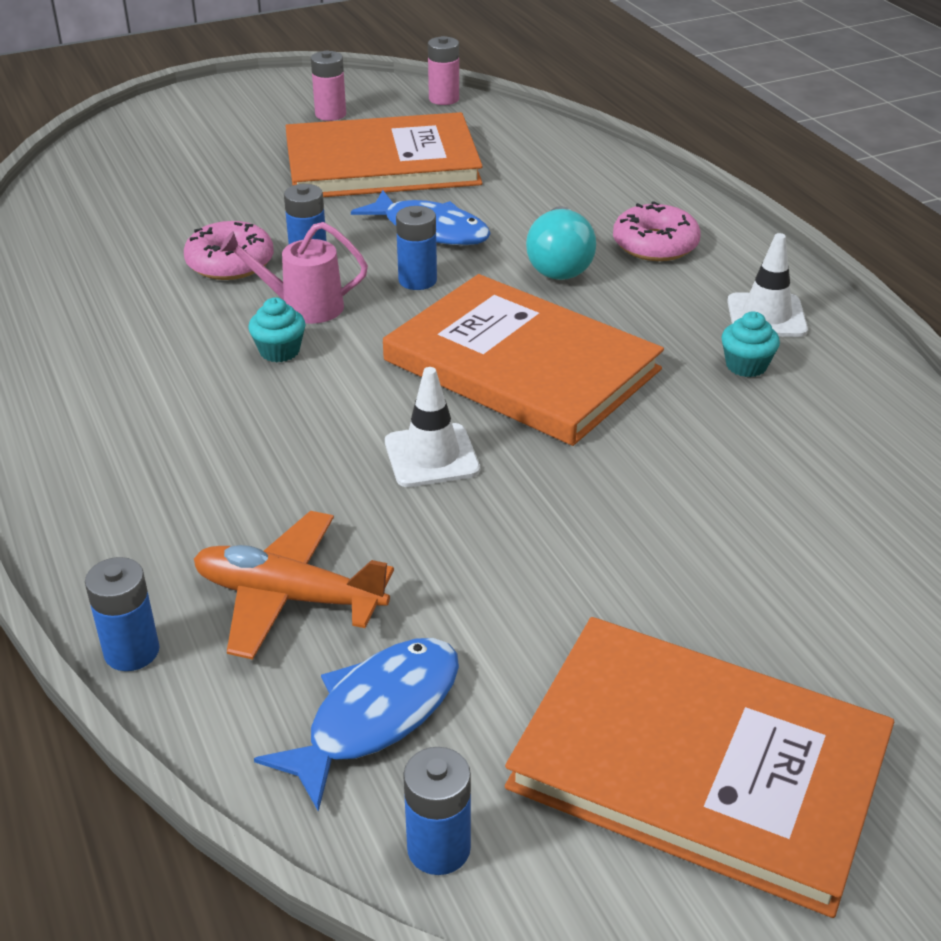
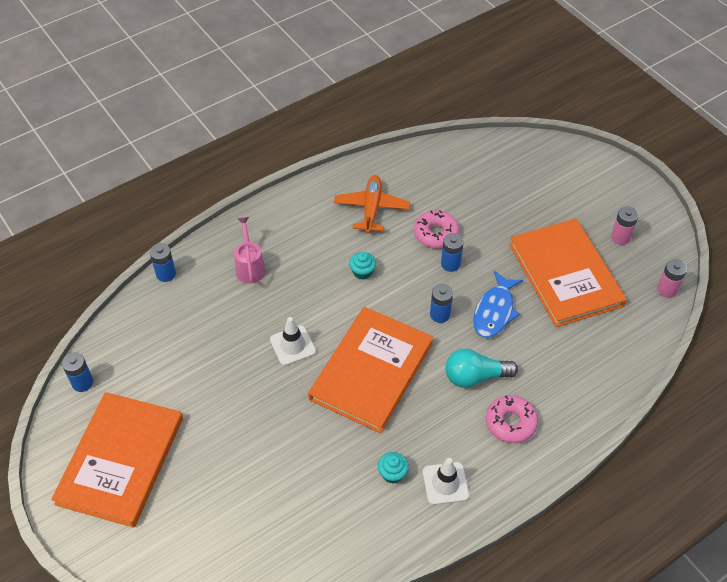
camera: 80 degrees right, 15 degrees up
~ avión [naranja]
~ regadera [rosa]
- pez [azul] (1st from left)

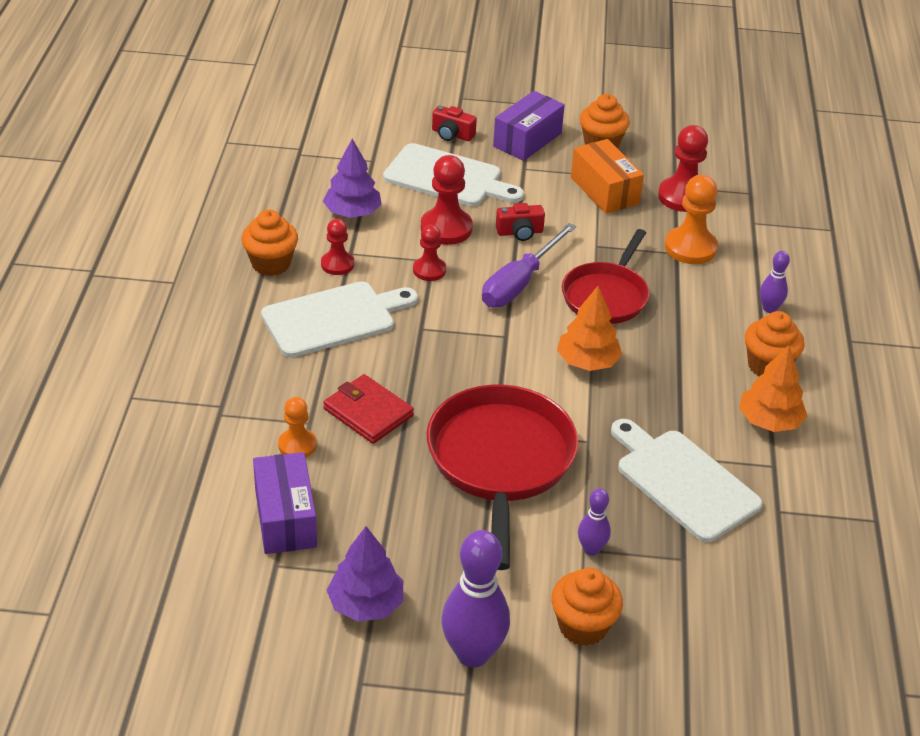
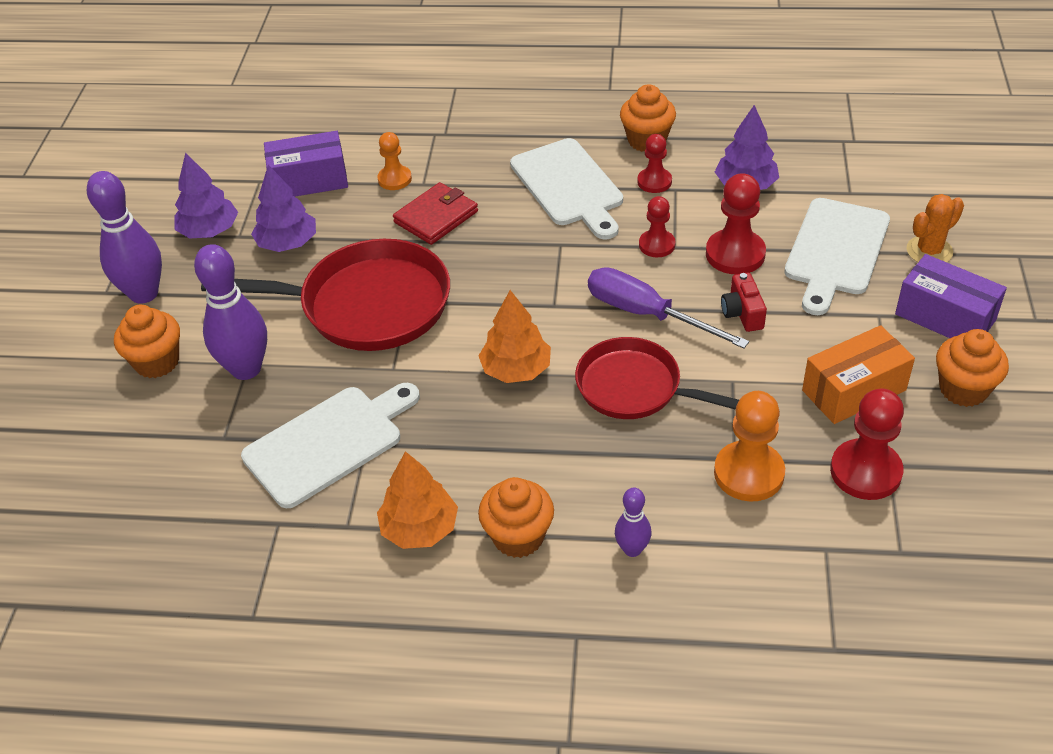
camera: 95 degrees right, 5 degrees up
~ cámara [rojo] (1st from left) to cactus [naranja]
~ bolo [morado] (2nd from left) x1.93
+ árbol [morado] (2nd from left)

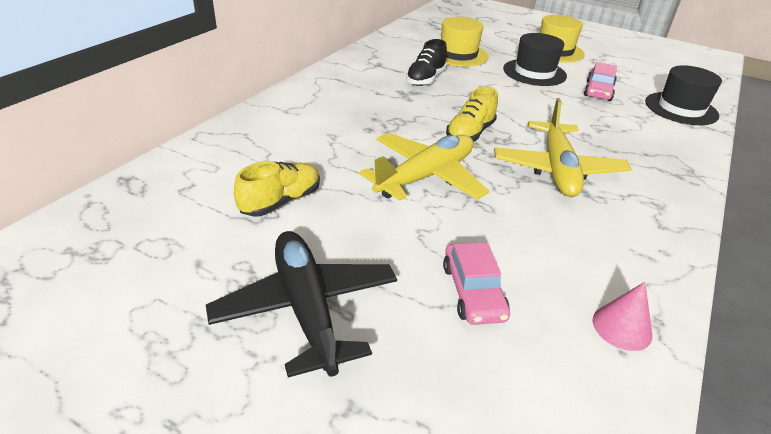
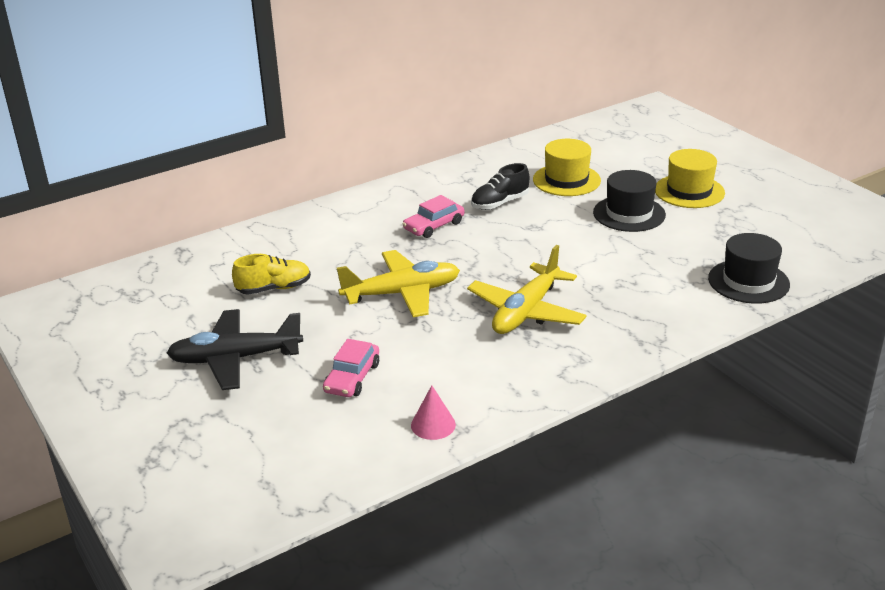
camera: 30 degrees right, 5 degrees down
~ avión [negro] 105 degrees counterclockwise
- zapato [amarillo] (2nd from left)
~ coche [rosa] (2nd from left)

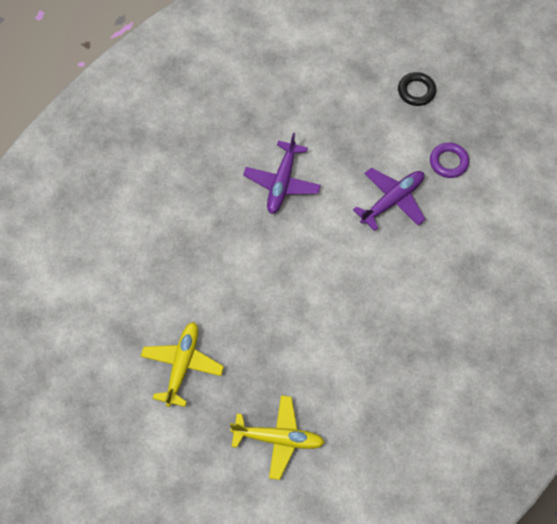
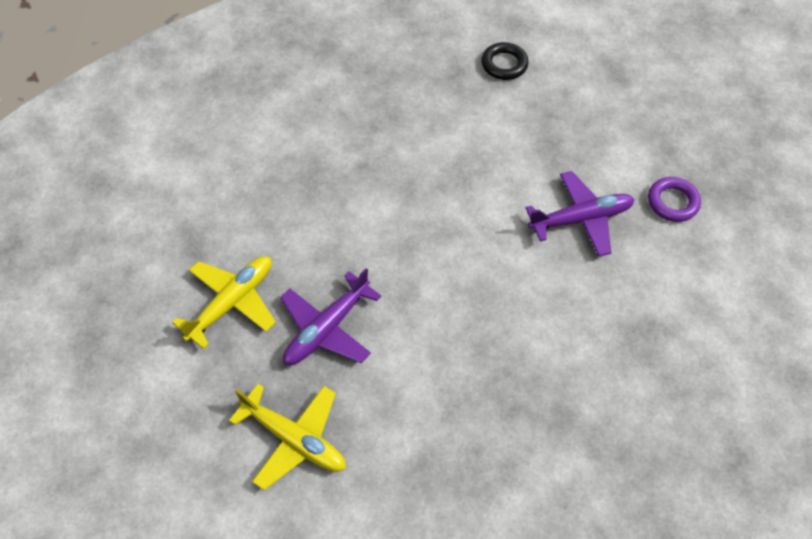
camera: 25 degrees right, 5 degrees down
~ avión [morado] (1st from left)
~ anillo [negro]

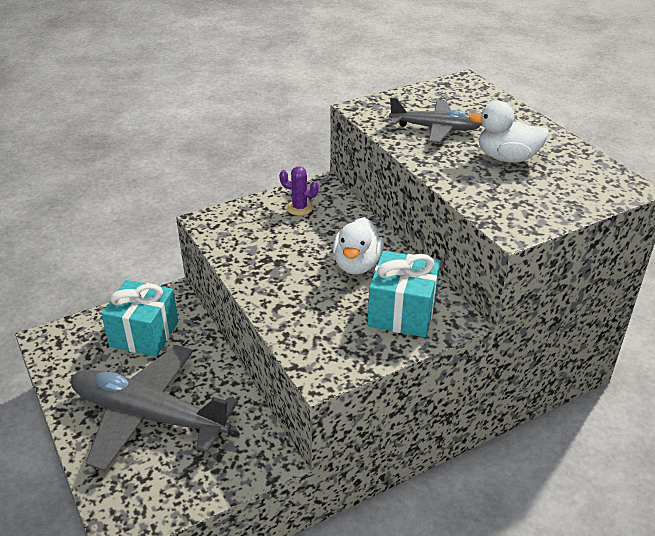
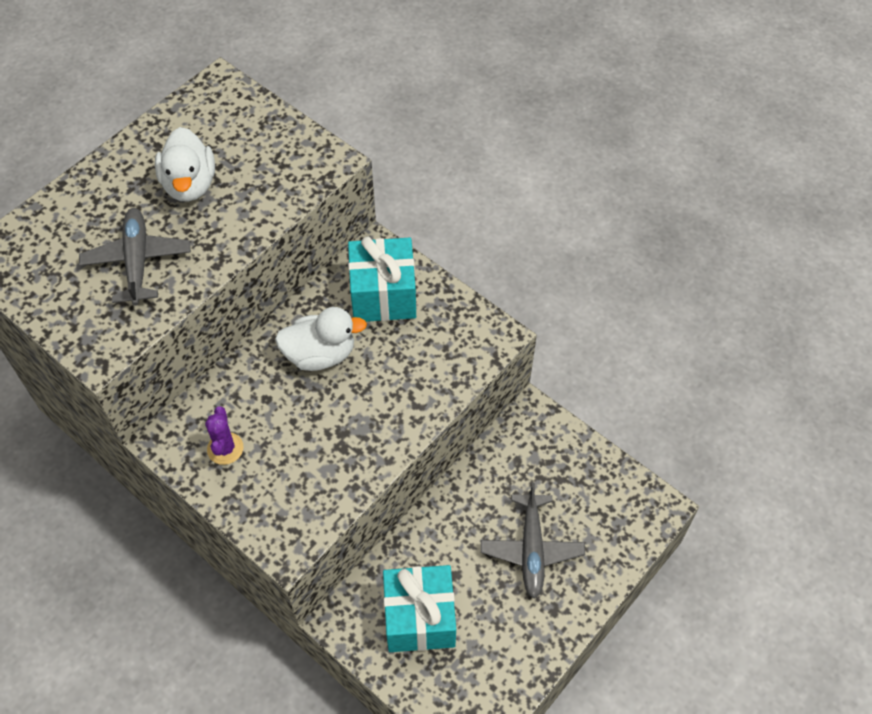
camera: 110 degrees left, 20 degrees up
~ avión [gris] (1st from left in the first image) x0.57

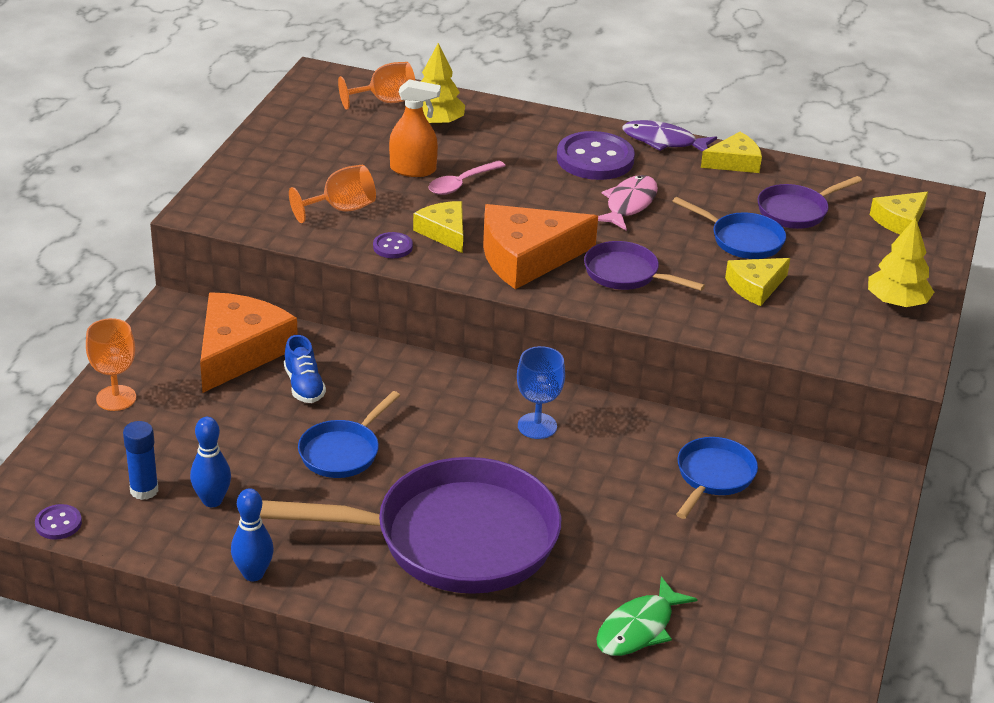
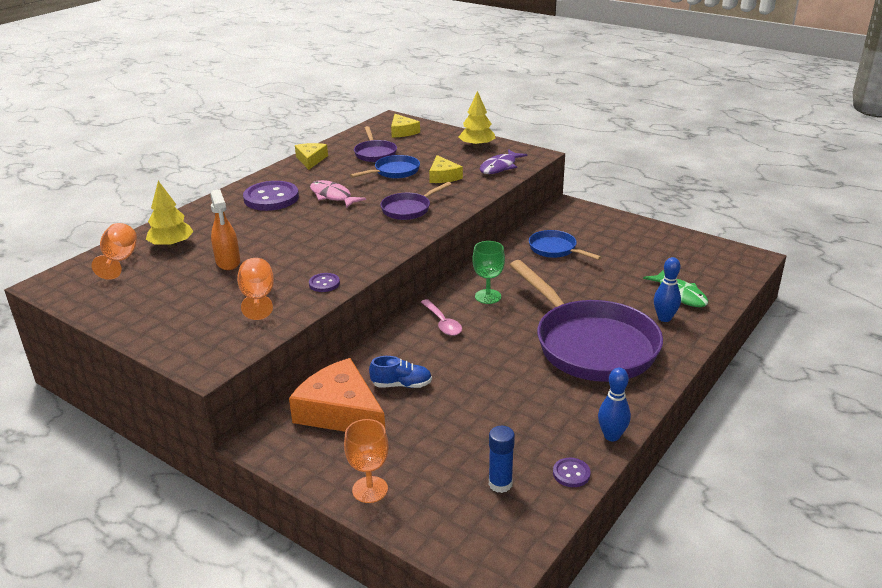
camera: 70 degrees left, 5 degrees down
~ botón [morado] (1st from left in the first image) to botón [morado] (3rd from left)
~ bolo [azul] (1st from left in the first image) to bolo [azul] (2nd from left)
~ sartén [morado] (1st from left in the first image) 135 degrees clockwise
- sartén [azul] (1st from left)
~ pulverizador [naranja] 135 degrees clockwise
- queso [amarillo] (1st from left)
~ cuchara [rosa]
- queso [naranja] (2nd from left)
~ copa [azul] to copa [verde]
~ pez [morado]

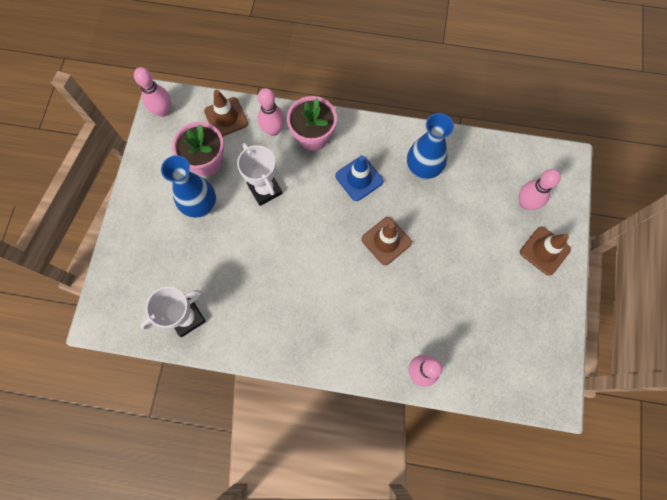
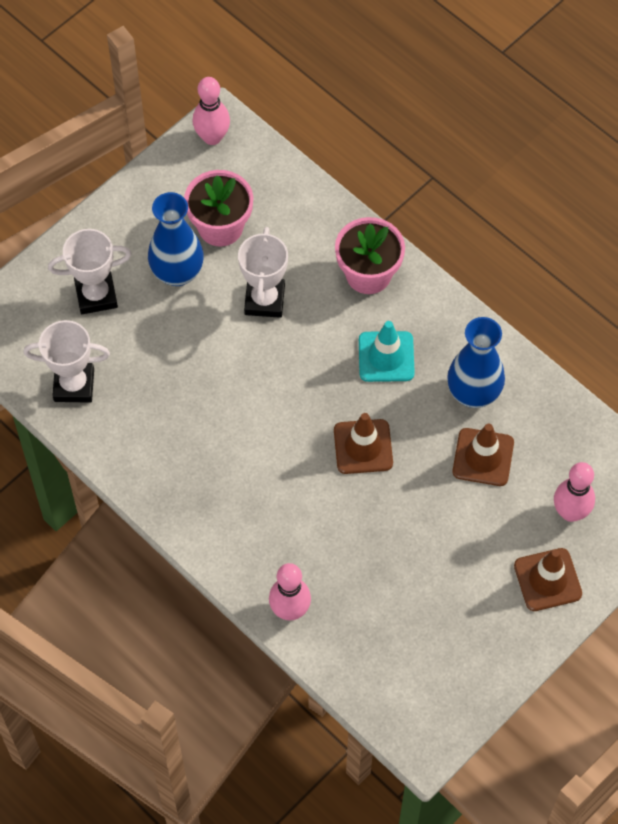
camera: 35 degrees right, 10 degrees down
~ cono de tráfico [marrón] (1st from left in the first image) to cono de tráfico [marrón] (2nd from left)
- bolo [rosa] (2nd from left)
~ cono de tráfico [azul] to cono de tráfico [turquesa]
+ trofeo [blanco] (2nd from left)

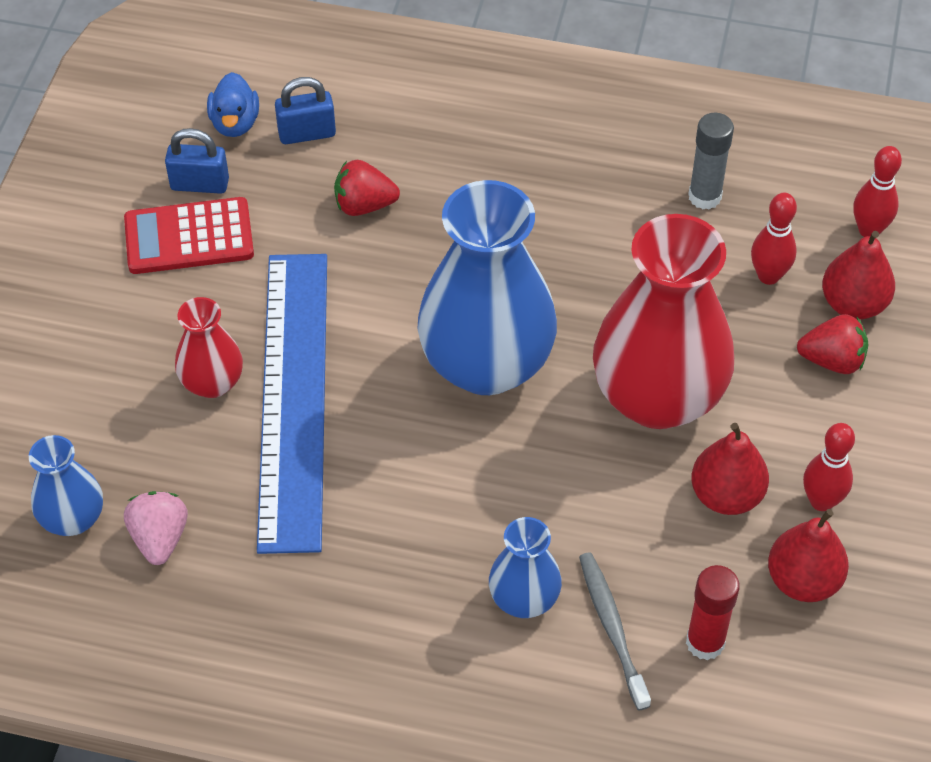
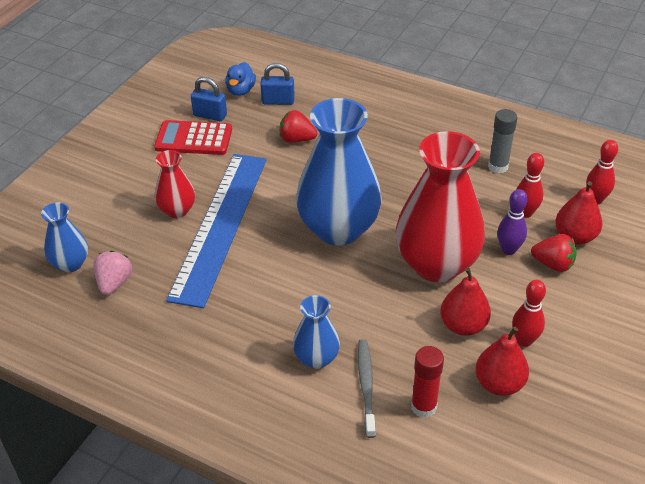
camera: 15 degrees right, 10 degrees down
+ bolo [morado]

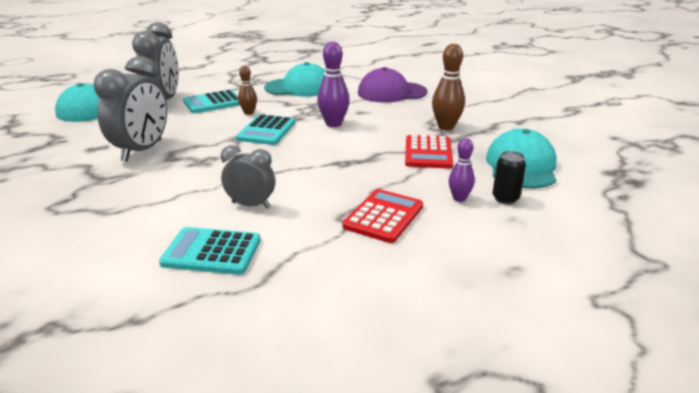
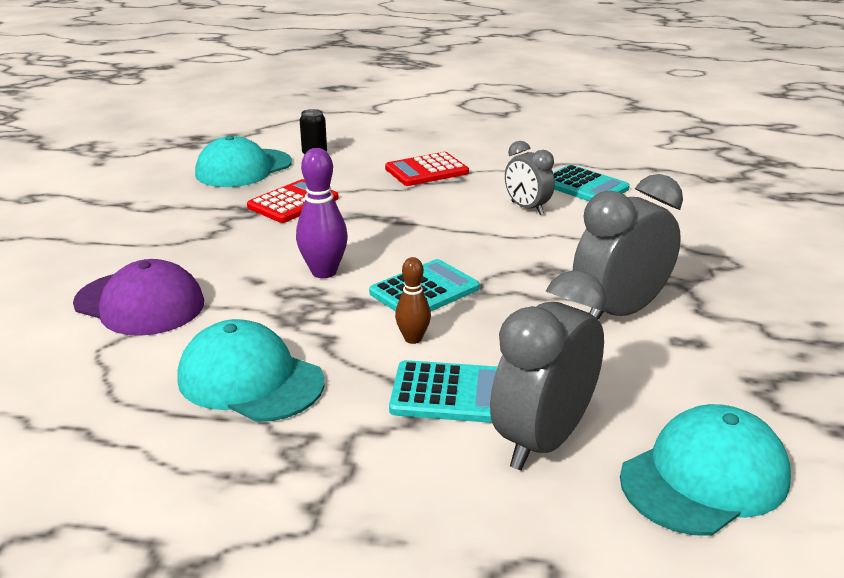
camera: 145 degrees left, 0 degrees up
- bolo [marrón] (2nd from left)
- bolo [morado] (2nd from left)

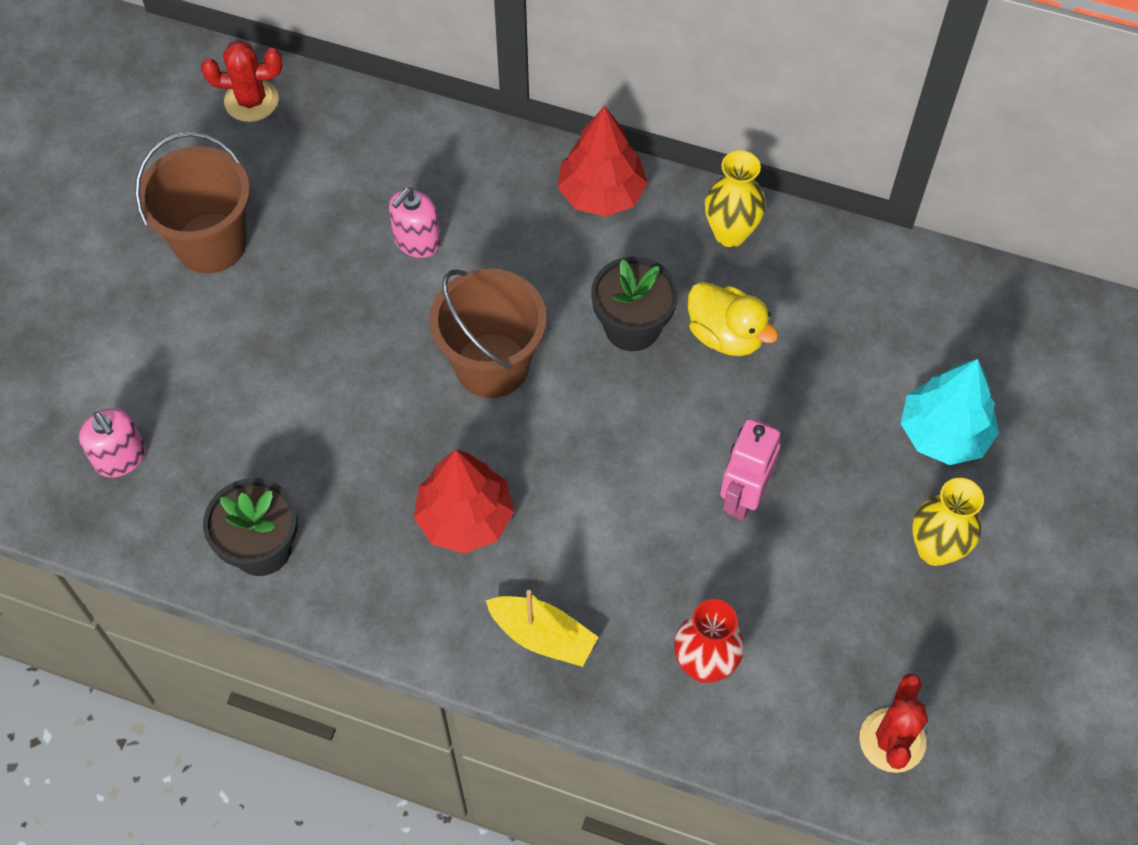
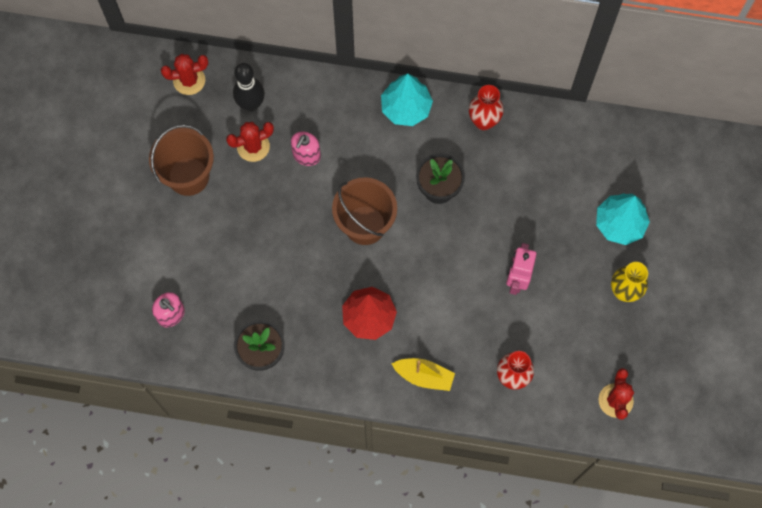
camera: 10 degrees left, 10 degrees up
~ árbol [rojo] (2nd from left) to árbol [turquesa] (1st from left)
- pato [amarillo]
~ florero [amarillo] (1st from left) to florero [rojo] (1st from left)
+ cactus [rojo] (2nd from left)
+ bolo [negro]

